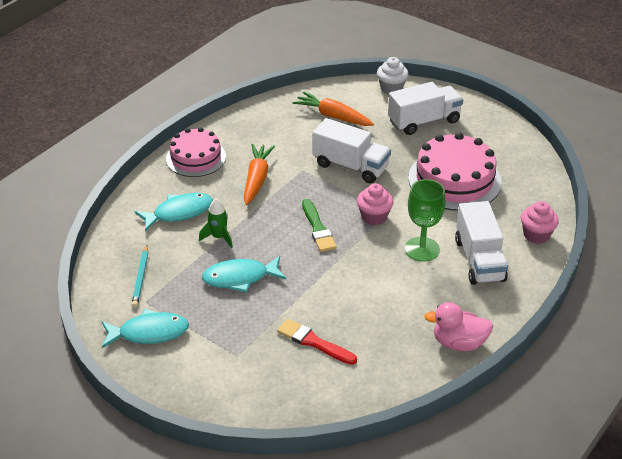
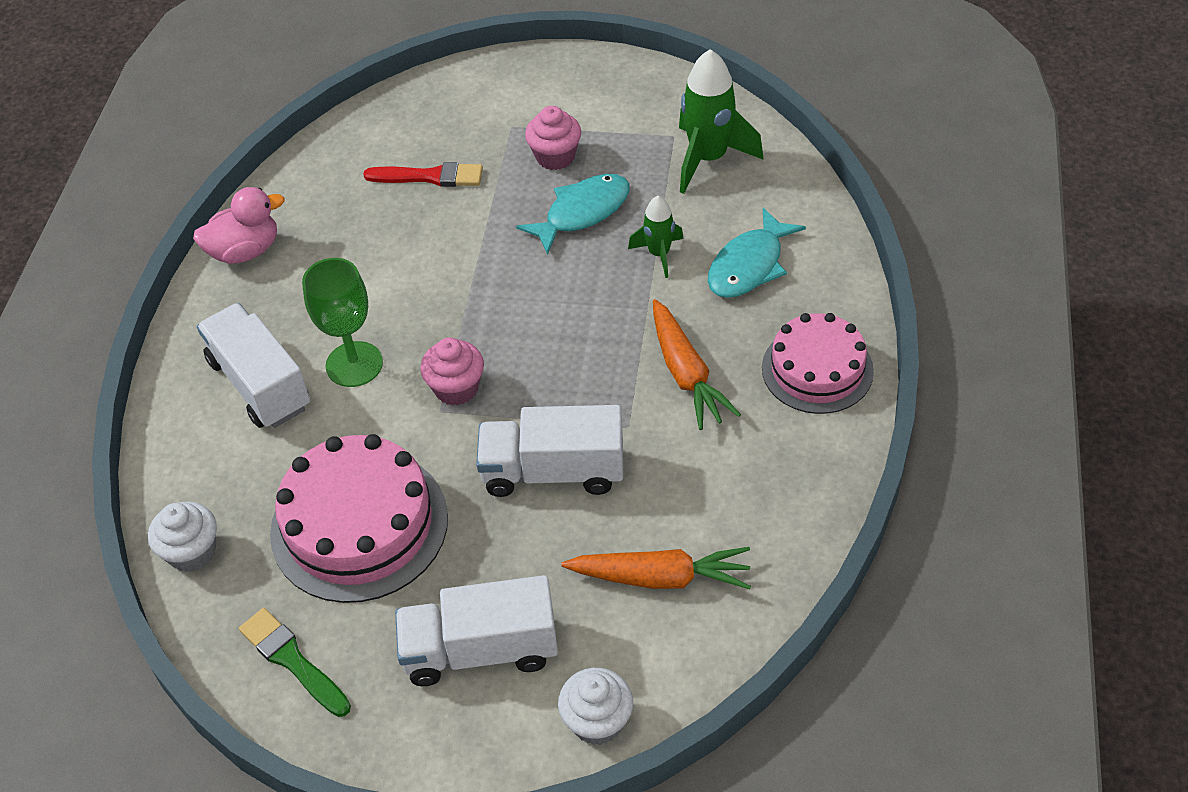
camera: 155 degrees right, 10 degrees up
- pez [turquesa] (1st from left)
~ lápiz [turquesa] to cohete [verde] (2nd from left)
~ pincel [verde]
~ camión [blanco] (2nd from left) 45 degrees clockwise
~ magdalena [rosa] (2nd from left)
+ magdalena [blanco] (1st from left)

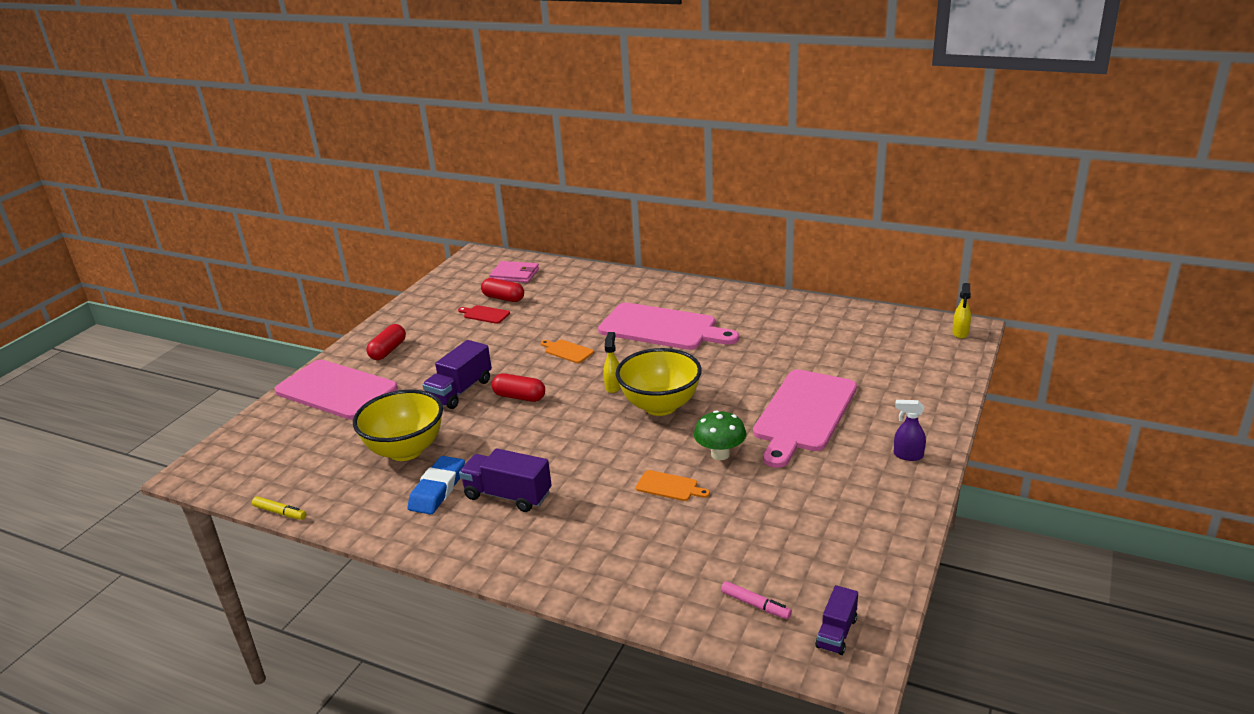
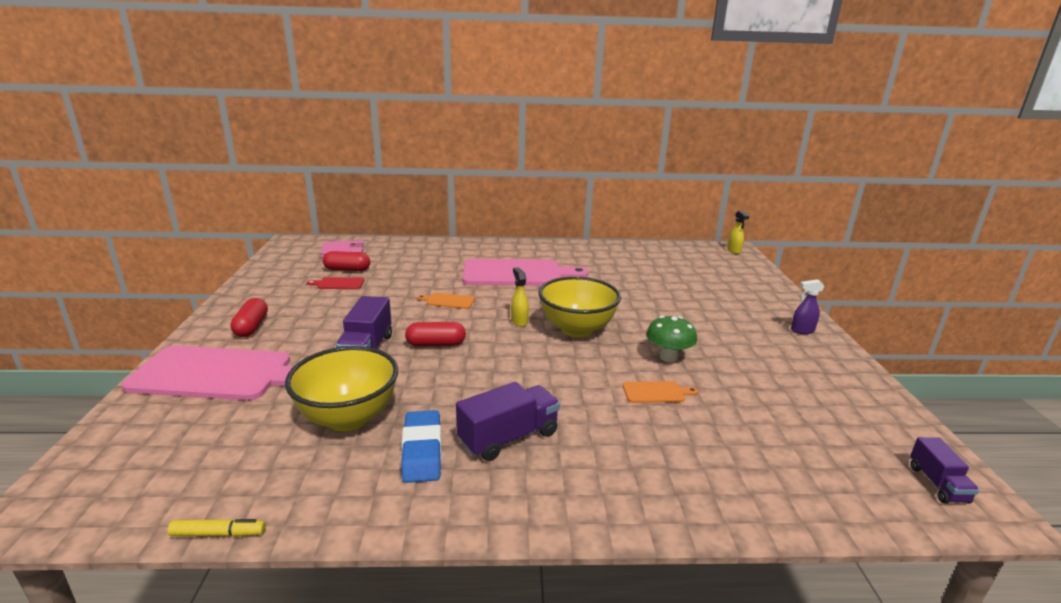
camera: 30 degrees left, 5 degrees down
~ camión [morado] (2nd from left) 150 degrees clockwise
- rotulador [rosa]
- tabla de cortar [rosa] (3rd from left)

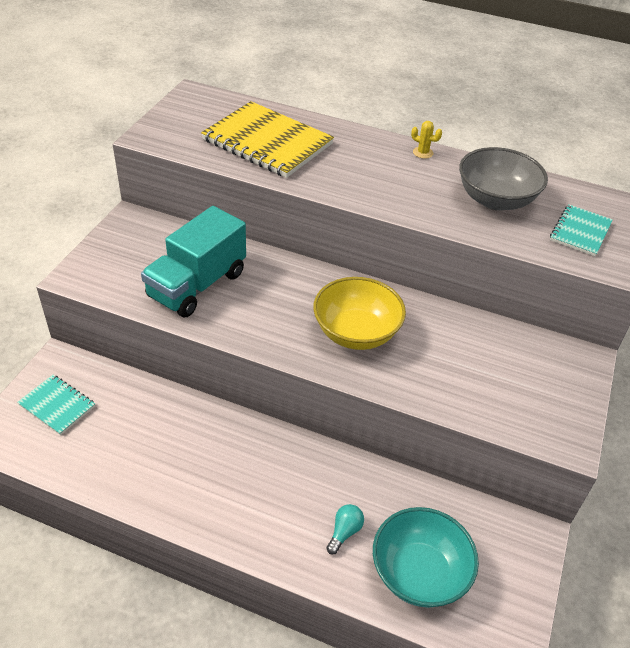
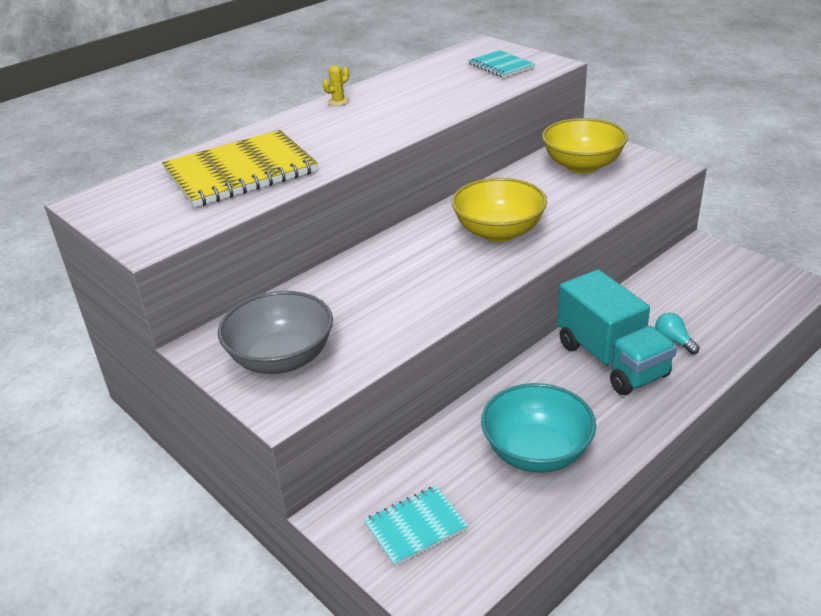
camera: 60 degrees left, 10 degrees down
~ camión [turquesa]
~ cuenco [turquesa]
~ cuenco [gris]
+ cuenco [amarillo] (2nd from left)

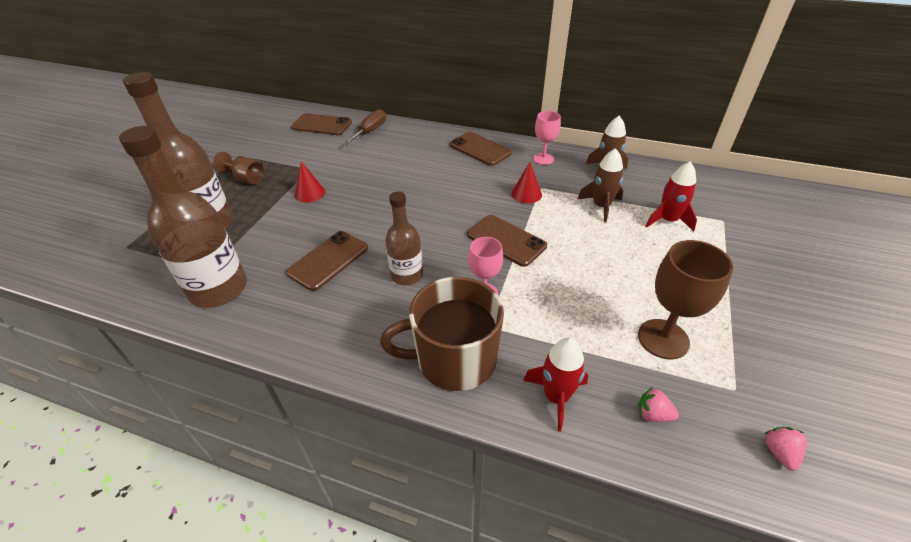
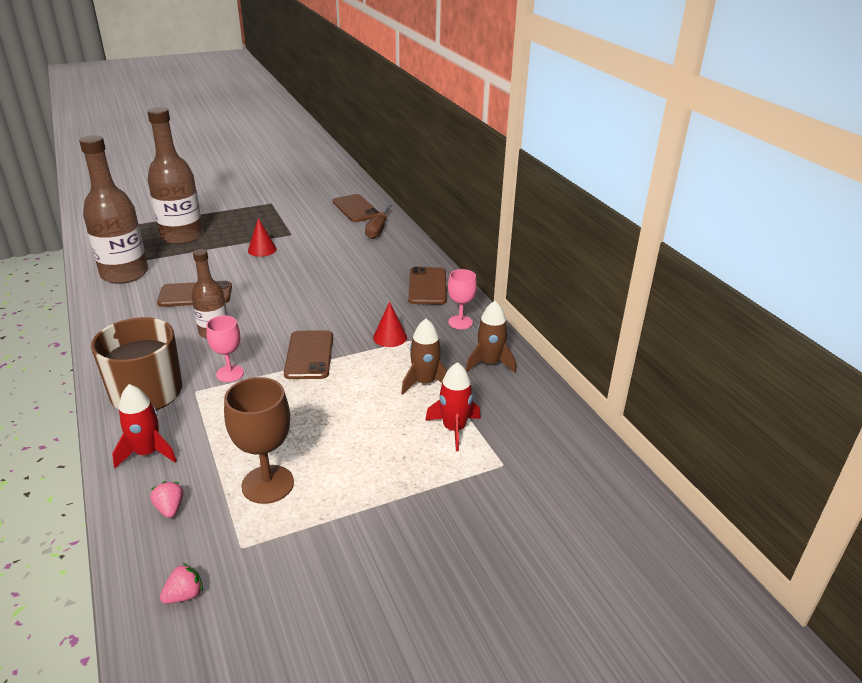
camera: 45 degrees right, 10 degrees down
- copa [marrón] (1st from left)
~ destornillador [marrón] 120 degrees clockwise

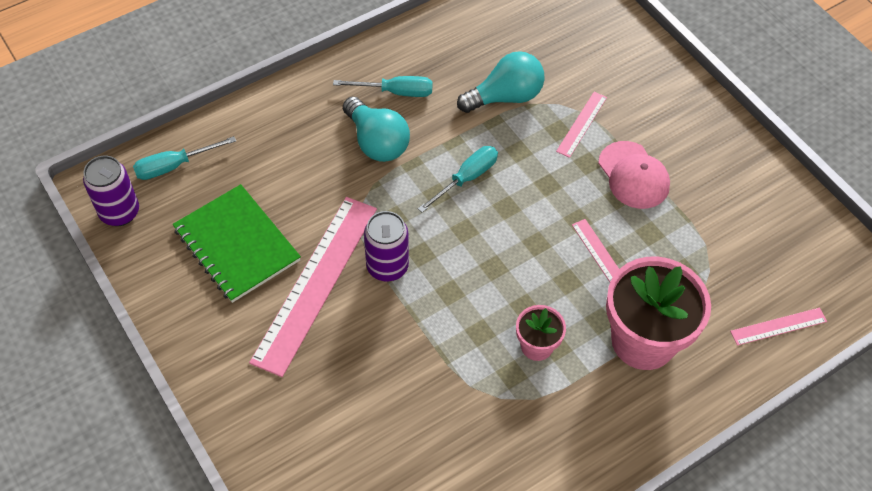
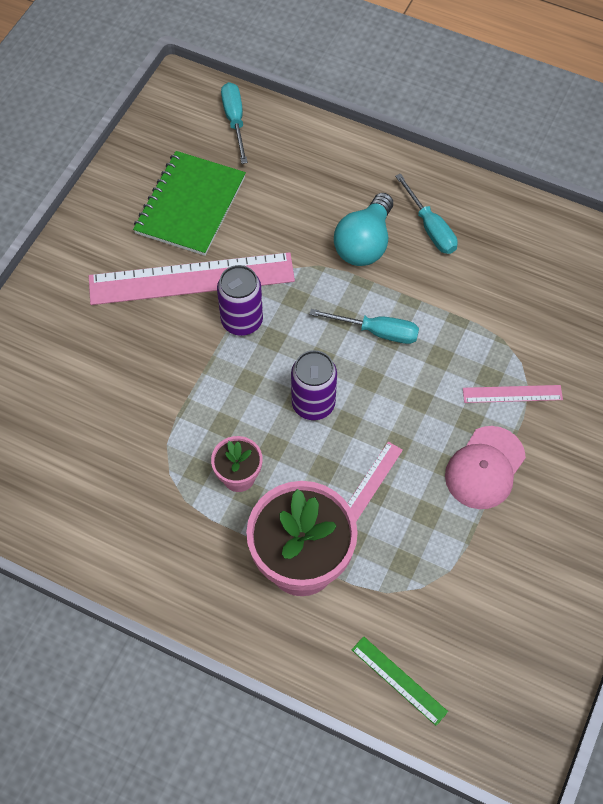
camera: 60 degrees right, 5 degrees up
~ lata [morado] (1st from left in the first image) to lata [morado] (2nd from left)
~ destornillador [turquesa] (1st from left) 45 degrees clockwise
- bombilla [turquesa] (2nd from left)
~ regla [rosa] (4th from left) to regla [verde]

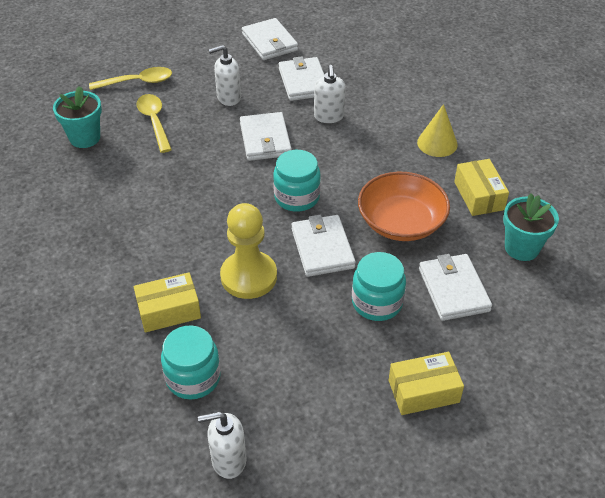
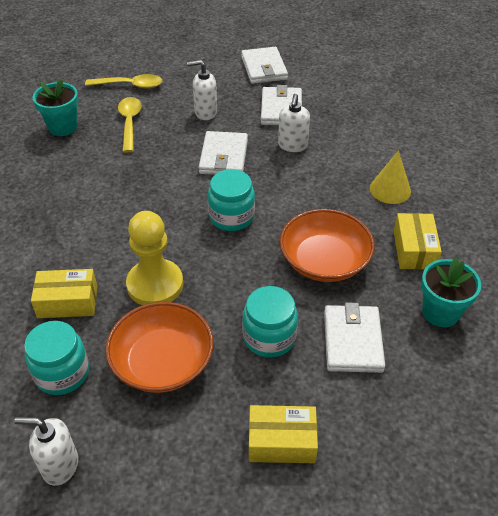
camera: 15 degrees right, 0 degrees up
- cartera [blanco] (4th from left)
+ cuenco [naranja] (1st from left)

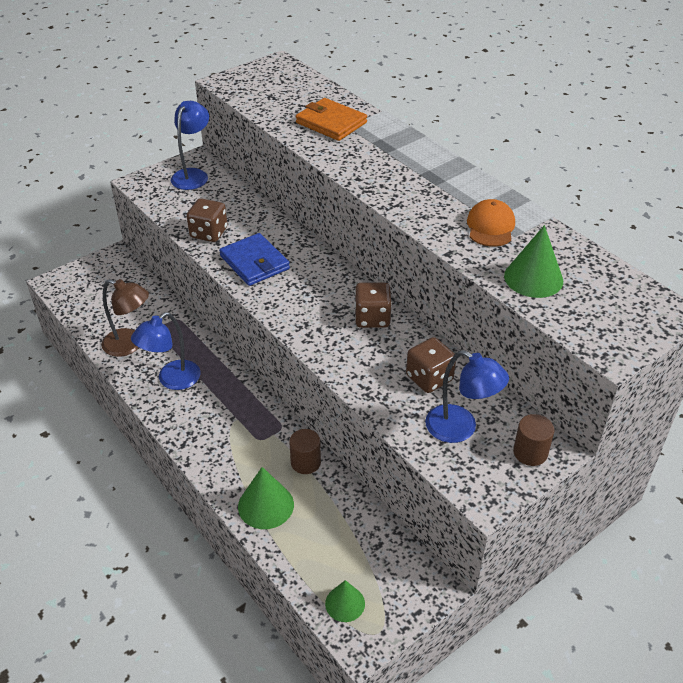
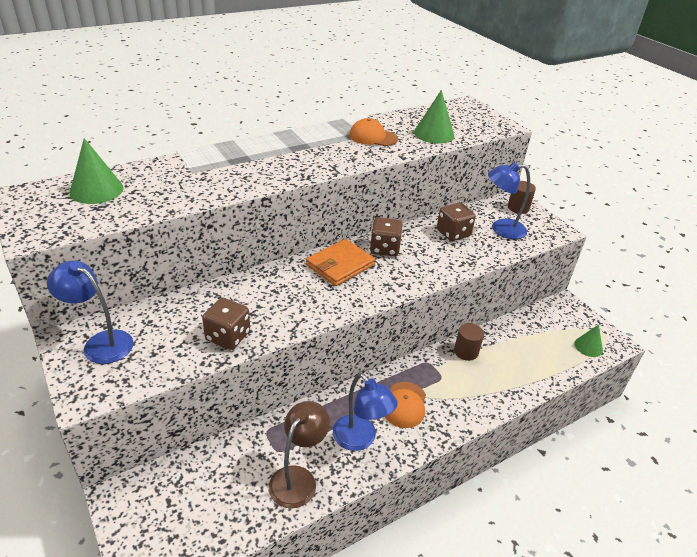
camera: 85 degrees left, 5 degrees down
- cartera [azul]
~ cono [verde] (1st from left)
~ cartera [naranja]
~ lámpara [azul] (3rd from left) 135 degrees counterclockwise
+ gorra [naranja] (2nd from left)

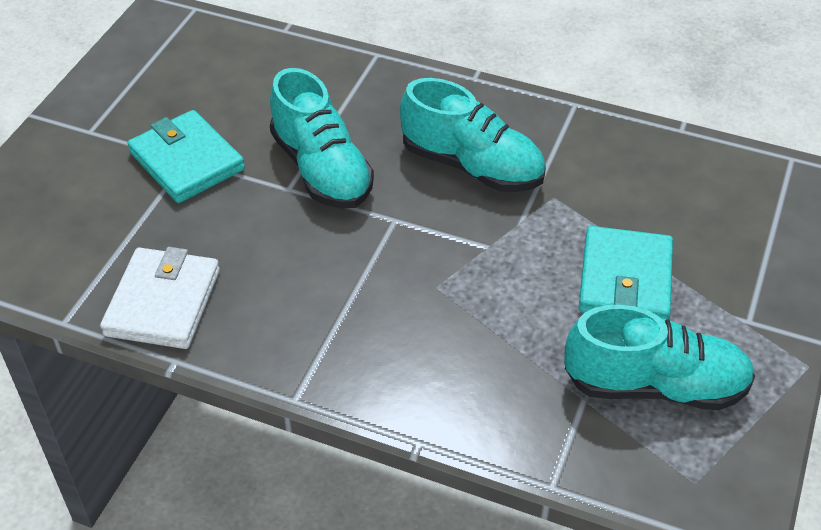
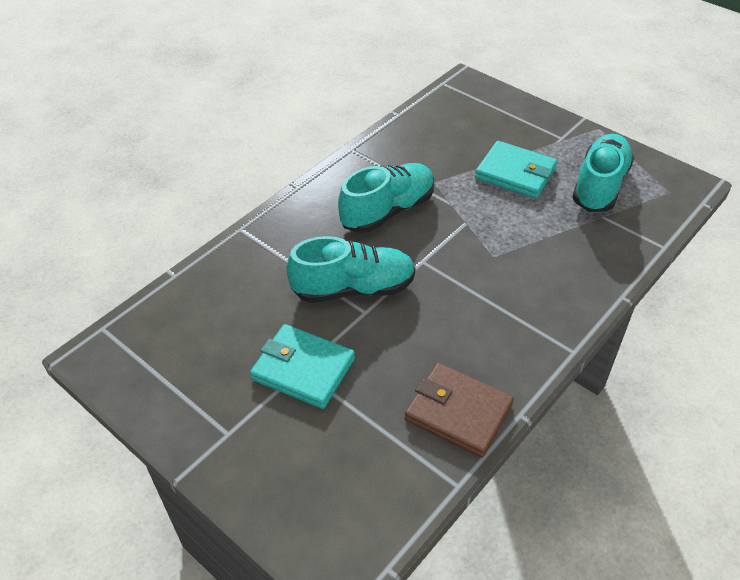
camera: 70 degrees left, 0 degrees up
~ cartera [blanco] to cartera [marrón]
~ cartera [turquesa] (1st from left) 45 degrees clockwise

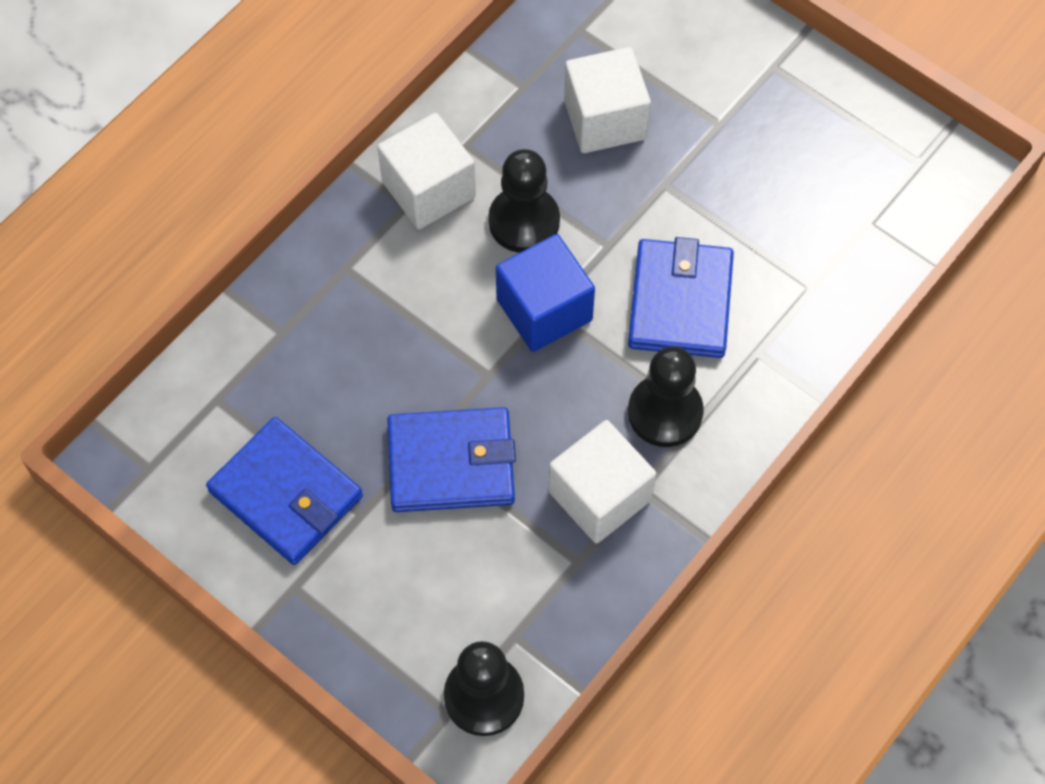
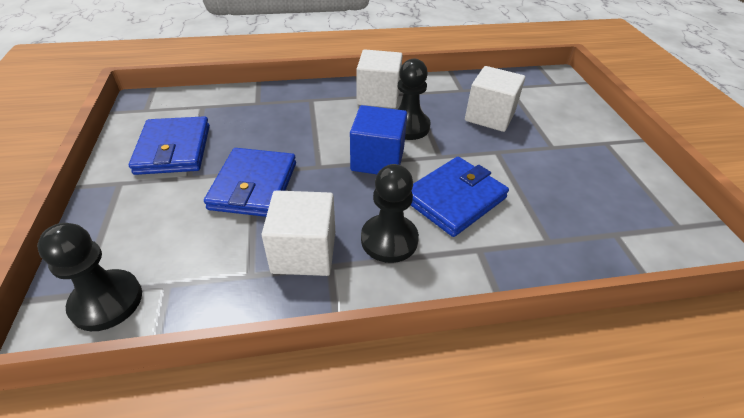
camera: 40 degrees right, 20 degrees down
~ cartera [azul] (2nd from left) 60 degrees clockwise

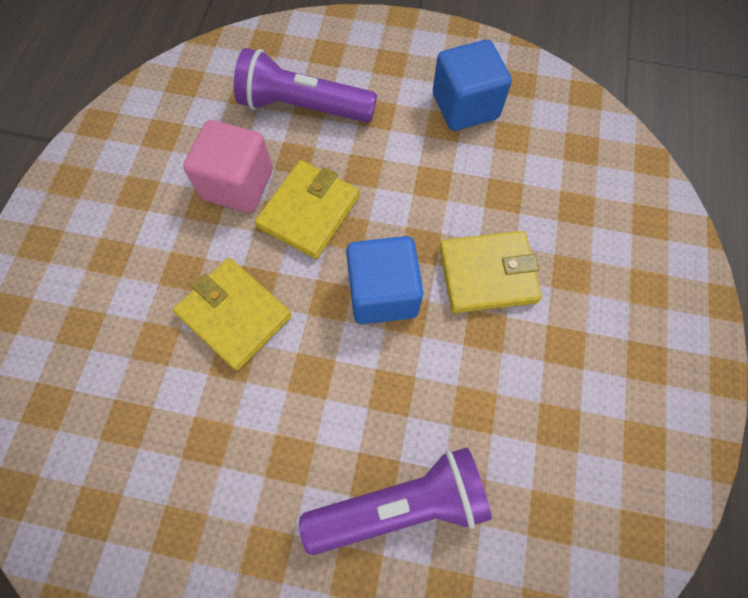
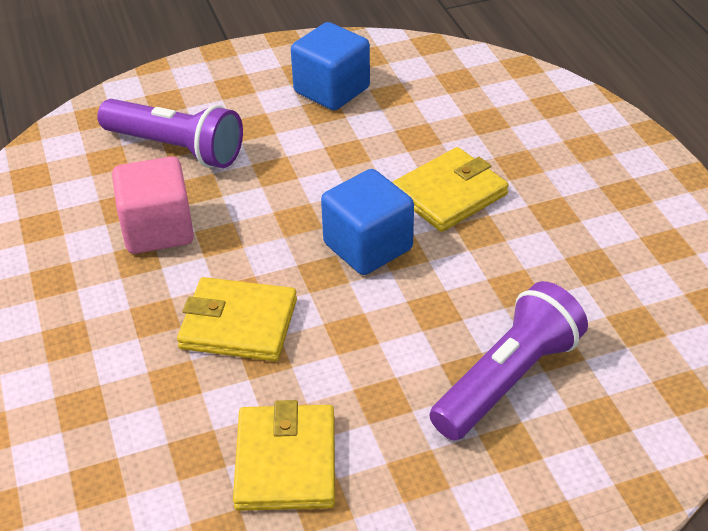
camera: 30 degrees left, 25 degrees down
~ lámpara de mano [morado] (1st from left) 135 degrees counterclockwise
~ cartera [amarillo] (2nd from left)

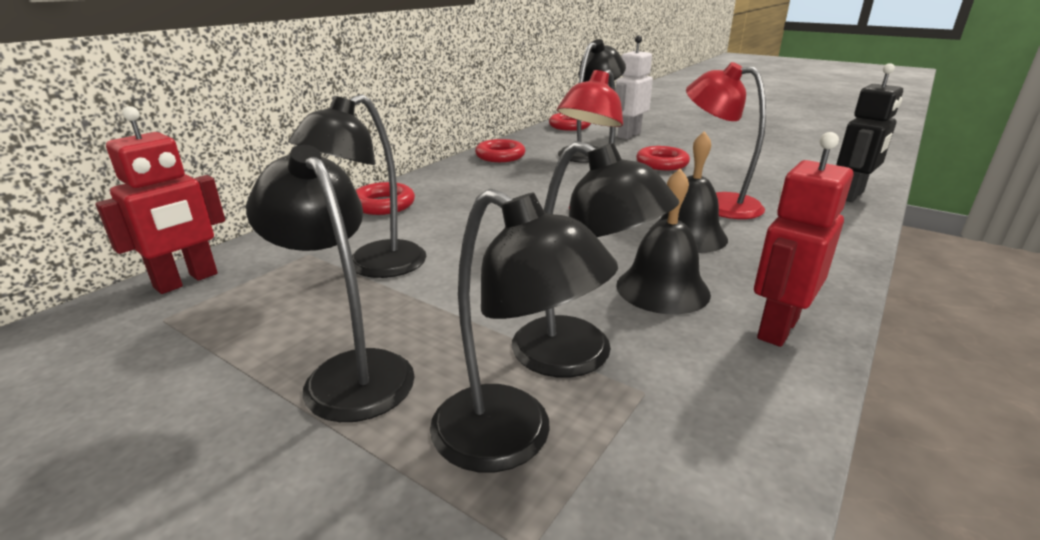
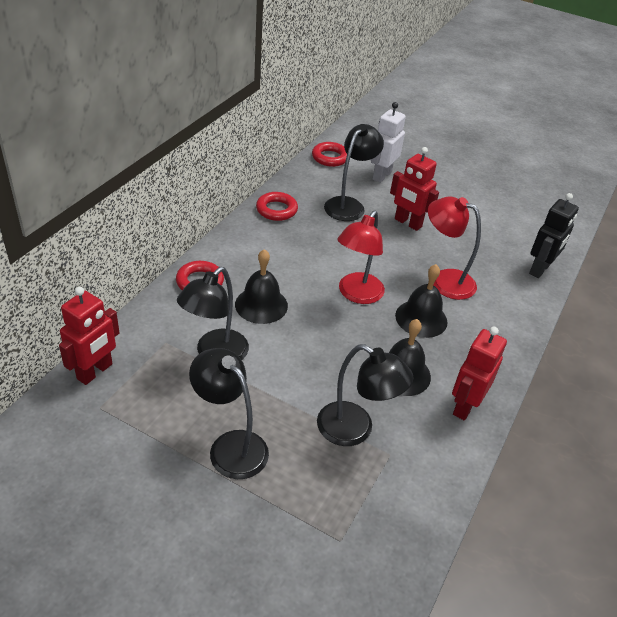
camera: 10 degrees left, 15 degrees up
- lámpara [negro] (3rd from left)
~ anillo [rojo] (4th from left) to robot [rojo] (2nd from left)
+ campana [negro] (1st from left)

